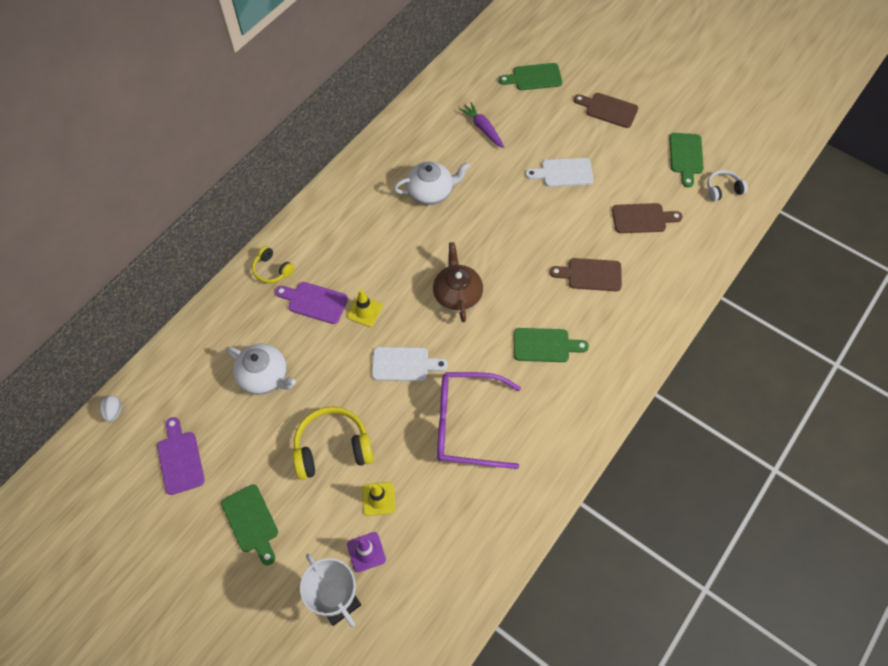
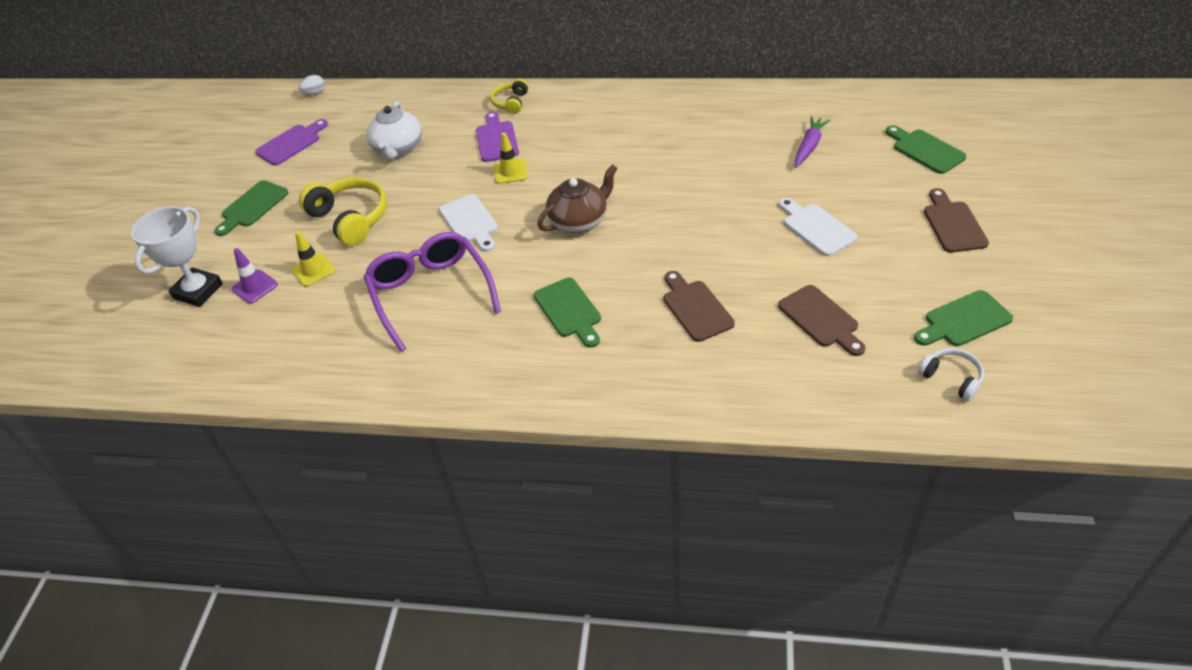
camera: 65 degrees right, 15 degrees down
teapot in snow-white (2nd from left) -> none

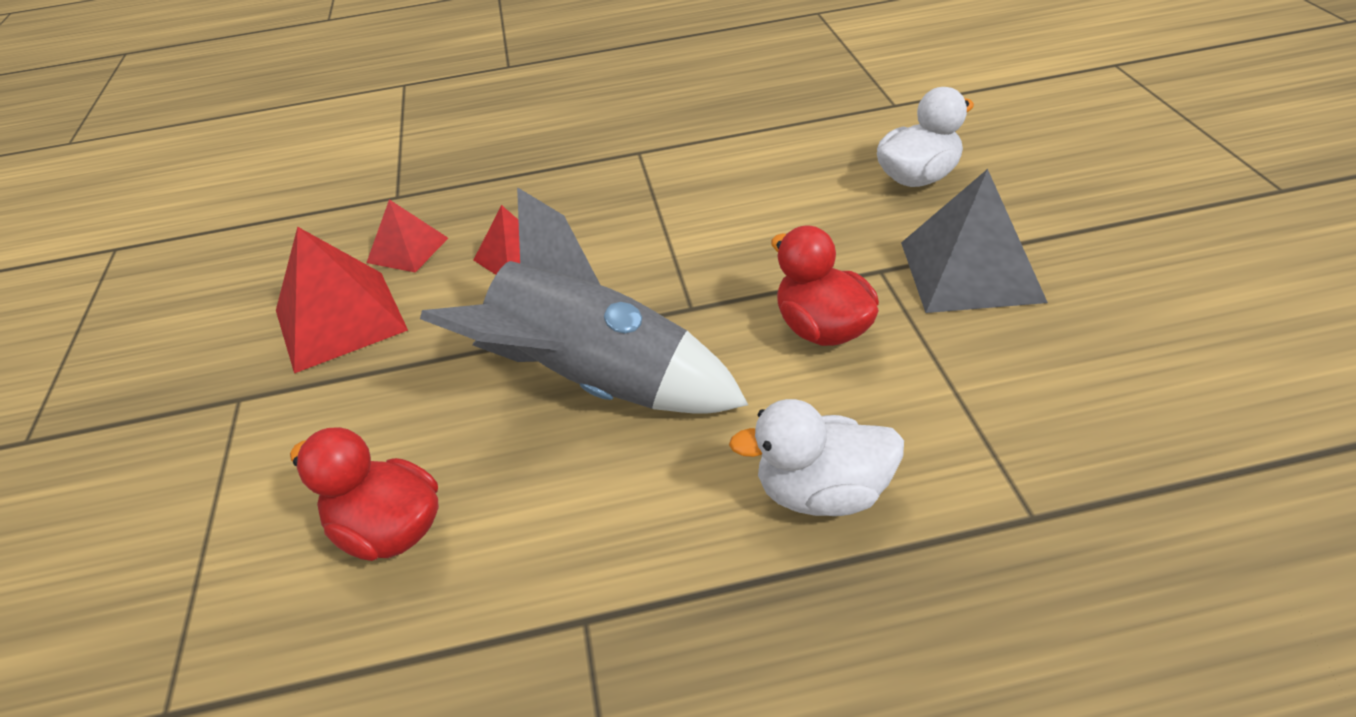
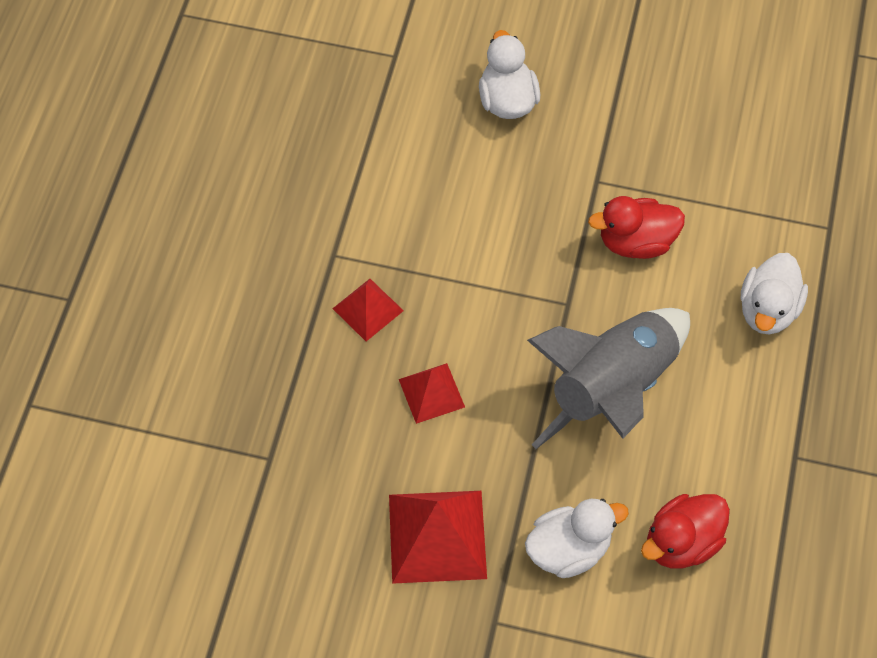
camera: 70 degrees left, 20 degrees up
solid pyramid in crimson (2nd from left in the first image) -> solid pyramid in crimson (1st from left), moved
solid pyramid in ash-grey -> none
none -> duck in snow-white (2nd from left)

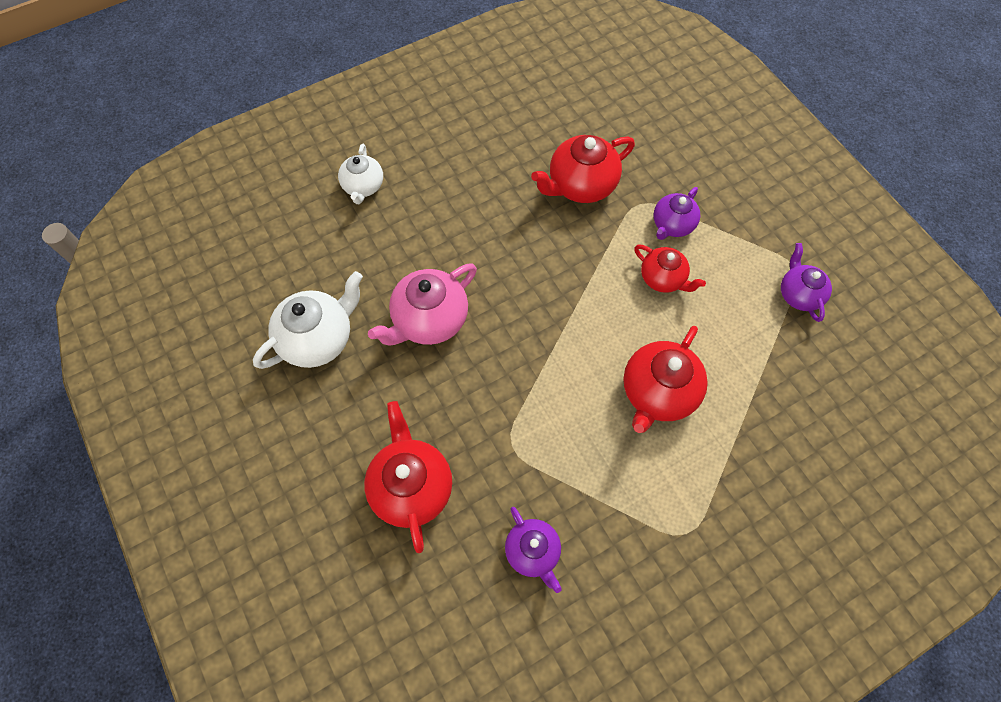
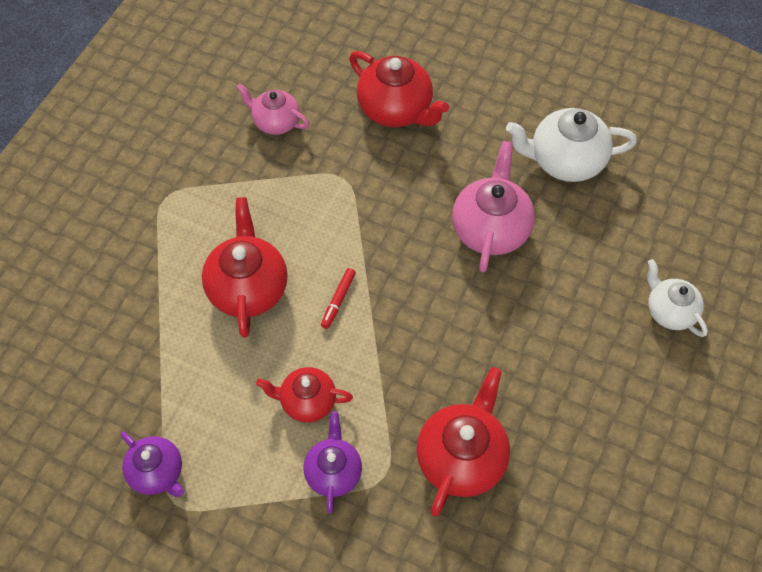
camera: 145 degrees right, 5 degrees down
teapot in snow-white (1st from left), 75 degrees clockwise
teapot in violet (1st from left) -> teapot in rosy (1st from left)
none -> marker pen in crimson

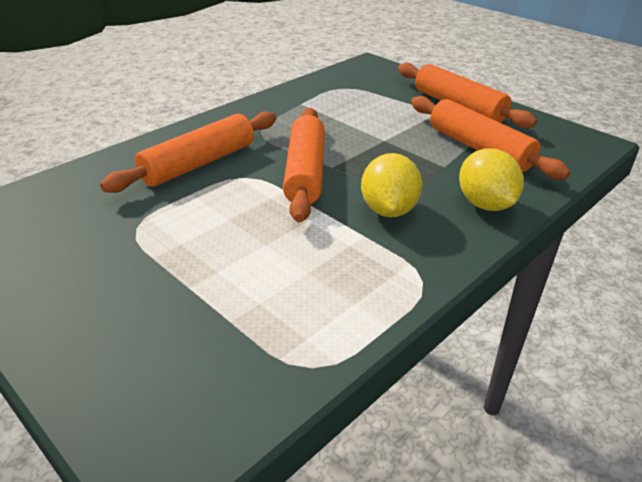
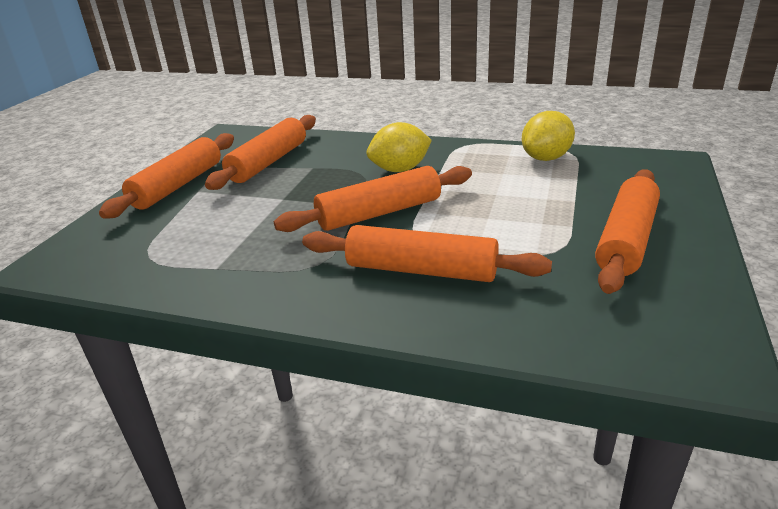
camera: 115 degrees left, 5 degrees down
toy lemon in yellow (2nd from left), moved
none -> dough roller in orange-coloured (5th from left)

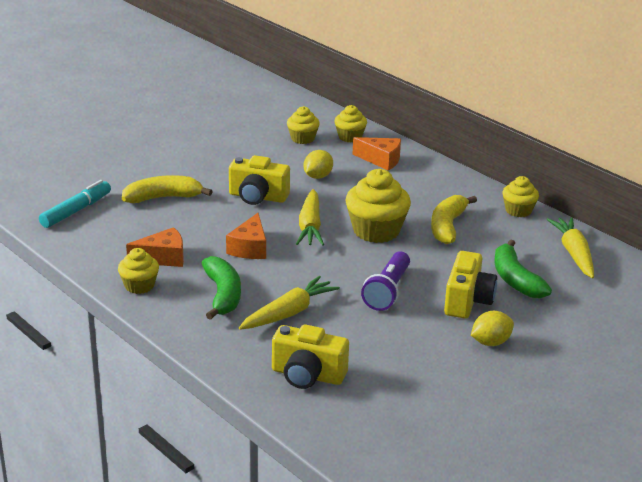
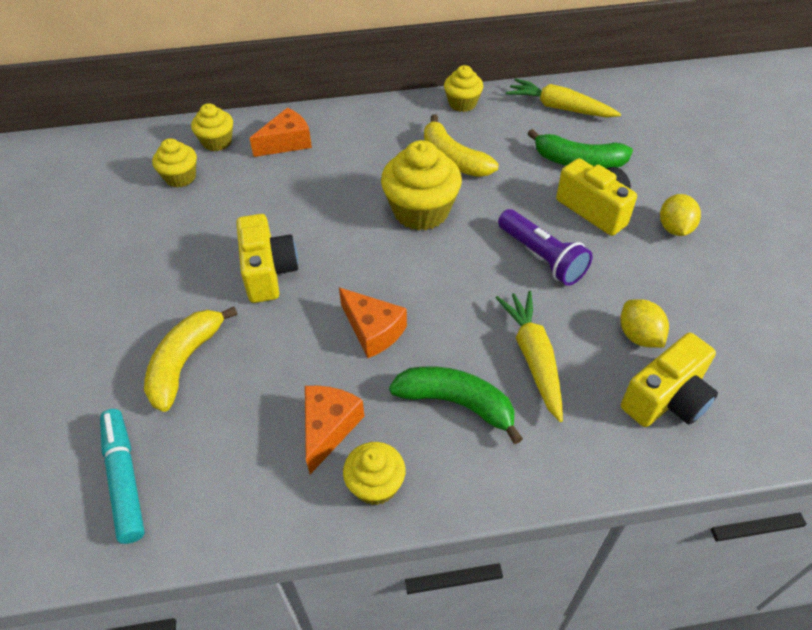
camera: 55 degrees left, 20 degrees up
photo camera in yellow (1st from left), 60 degrees counterclockwise
root vegetable in yellow (2nd from left) -> none
toy lemon in yellow (1st from left), moved

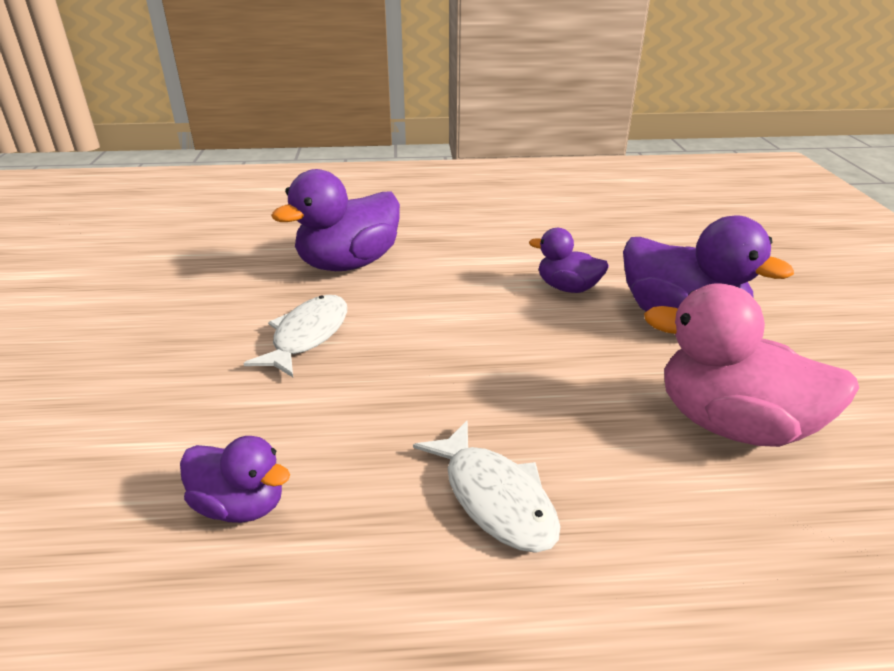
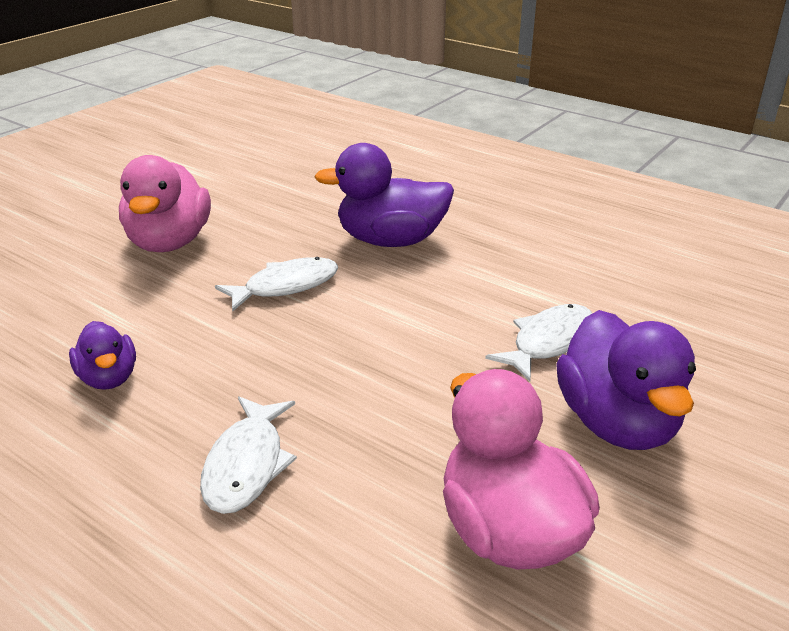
camera: 40 degrees right, 0 degrees up
duck in violet (3rd from left) -> fish in snow-white (3rd from left)
none -> duck in rosy (1st from left)

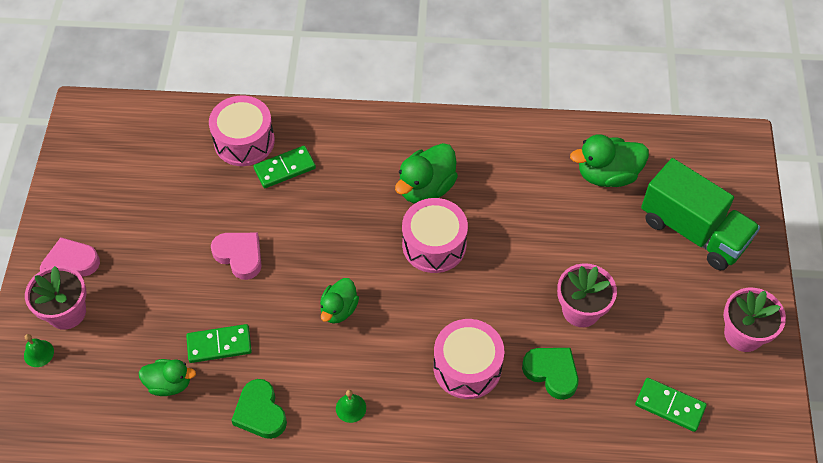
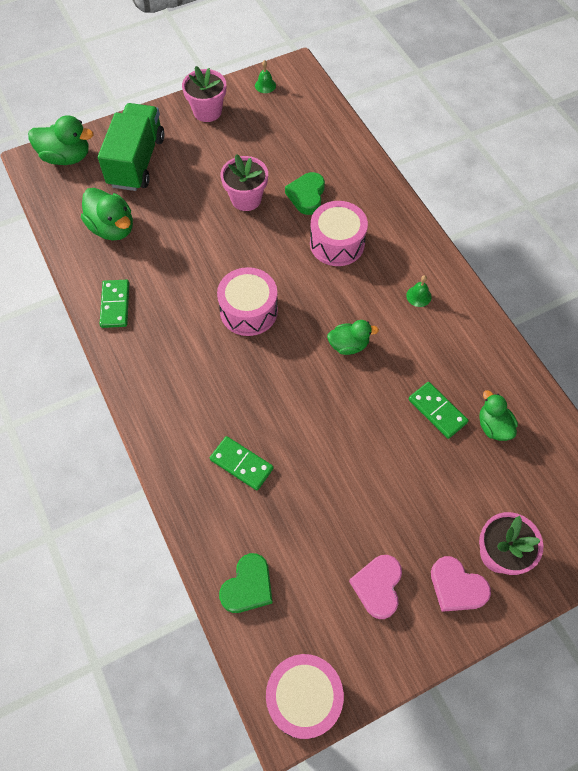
camera: 120 degrees left, 5 degrees up
bell in leaf-green (1st from left), moved
snare drum in rosy (1st from left in the first image) -> snare drum in rosy (2nd from left), moved
love heart in rosy (2nd from left in the first image) -> love heart in rosy (1st from left), moved
love heart in leaf-green (1st from left), moved
duck in leaf-green (3rd from left in the first image) -> duck in leaf-green (1st from left), moved
domino in leaf-green (3rd from left in the first image) -> domino in leaf-green (1st from left), moved

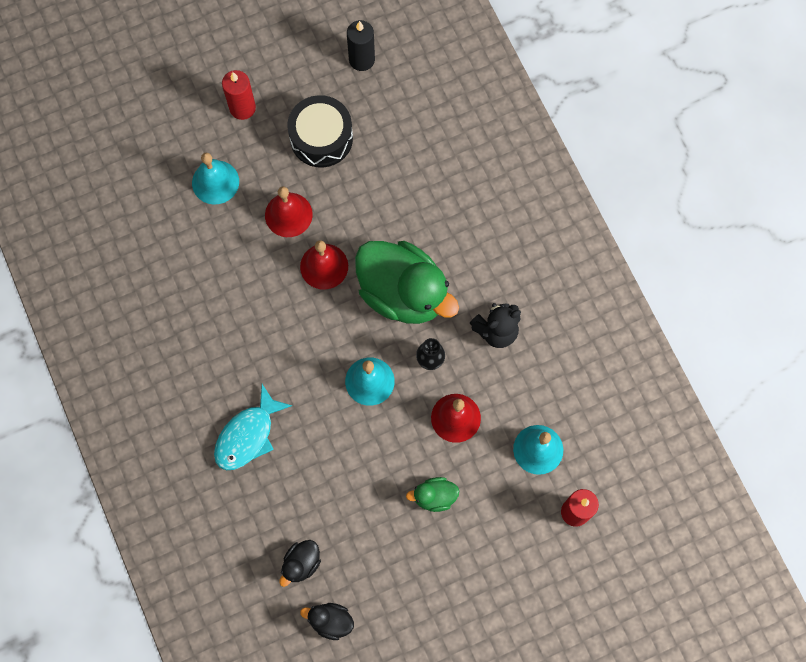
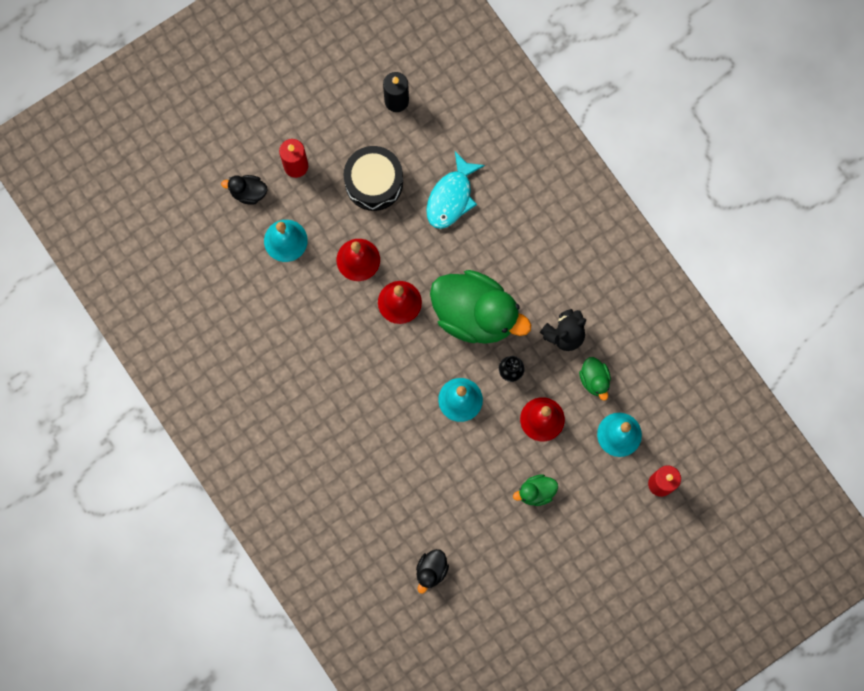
camera: 10 degrees left, 5 degrees up
fish in turquoise, moved
duck in jet-black (2nd from left in the first image) -> duck in jet-black (1st from left), moved
none -> duck in leaf-green (3rd from left)

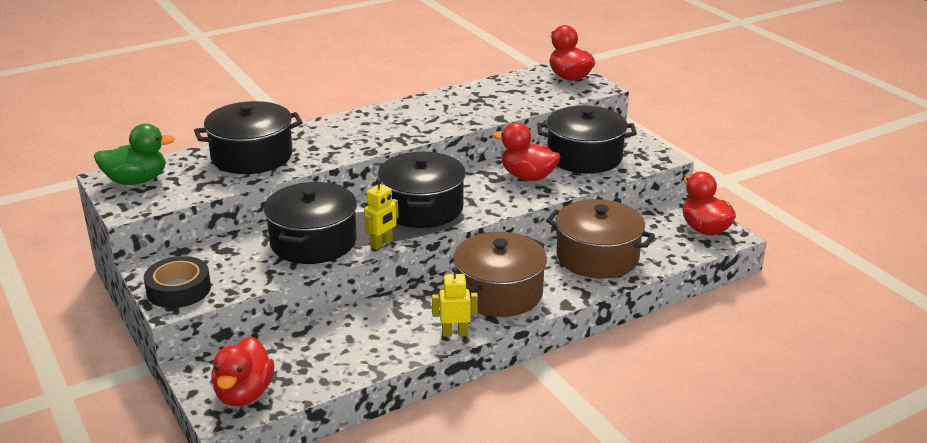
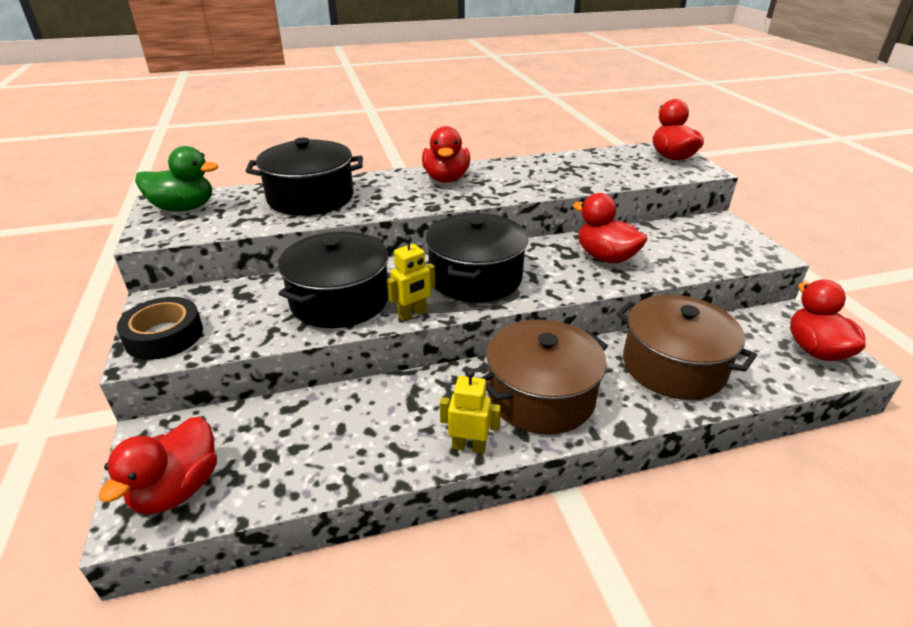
camera: 15 degrees right, 5 degrees up
cooking pot in jet-black (4th from left) -> none
none -> duck in crimson (2nd from left)

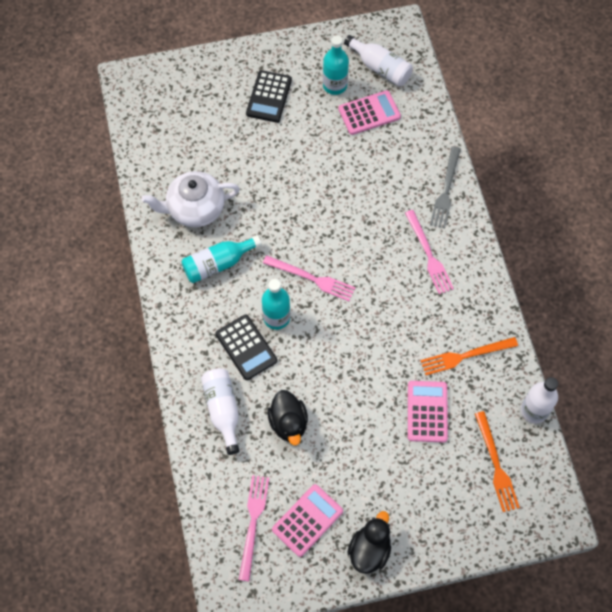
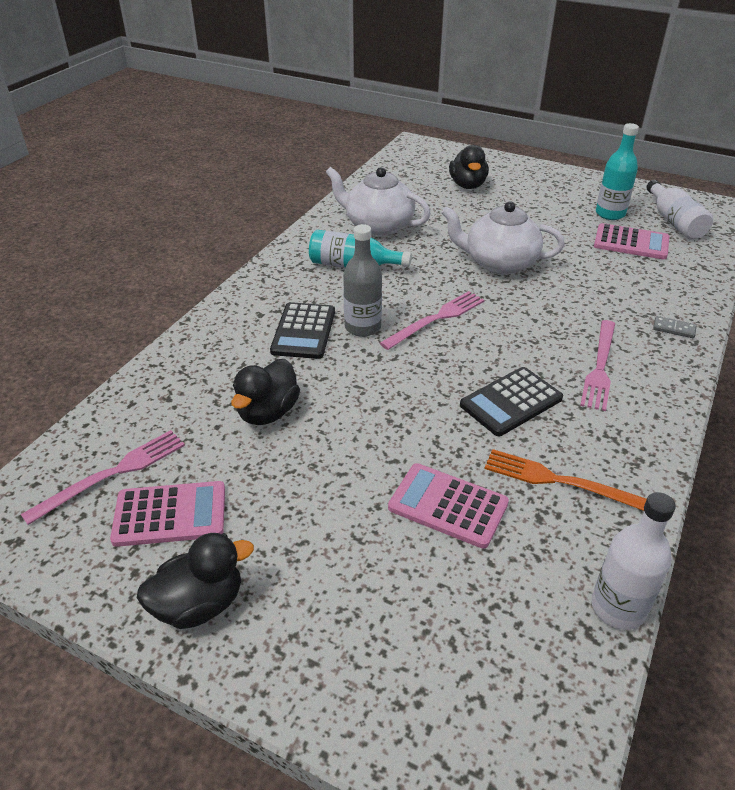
camera: 40 degrees right, 25 degrees down
drink bottle in snow-white (1st from left) -> none
adding machine in jet-black (2nd from left), moved
drink bottle in turquoise (2nd from left) -> drink bottle in ash-grey
fork in rosy (2nd from left), 105 degrees counterclockwise
adding machine in rosy (3rd from left in the first image) -> adding machine in rosy (2nd from left), 105 degrees counterclockwise
fork in ash-grey -> domino in ash-grey
fork in orange-coloured (2nd from left) -> none
none -> teapot in snow-white (2nd from left)
none -> duck in jet-black (3rd from left)

